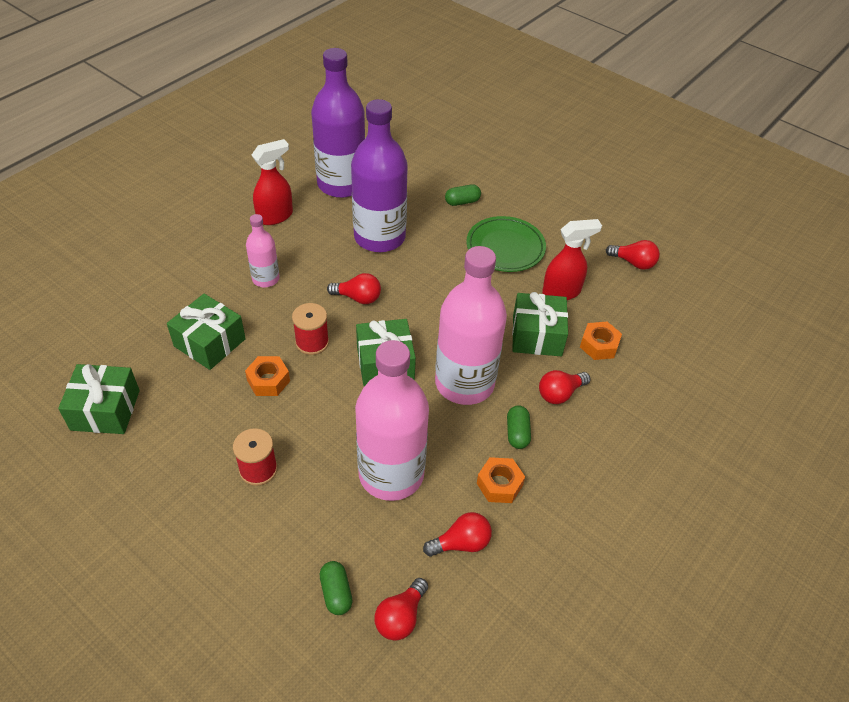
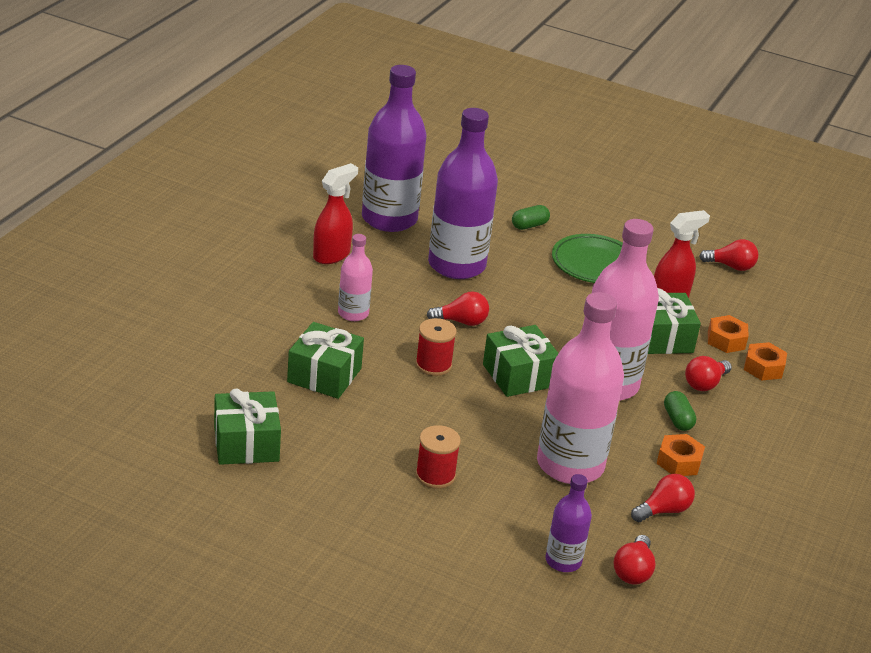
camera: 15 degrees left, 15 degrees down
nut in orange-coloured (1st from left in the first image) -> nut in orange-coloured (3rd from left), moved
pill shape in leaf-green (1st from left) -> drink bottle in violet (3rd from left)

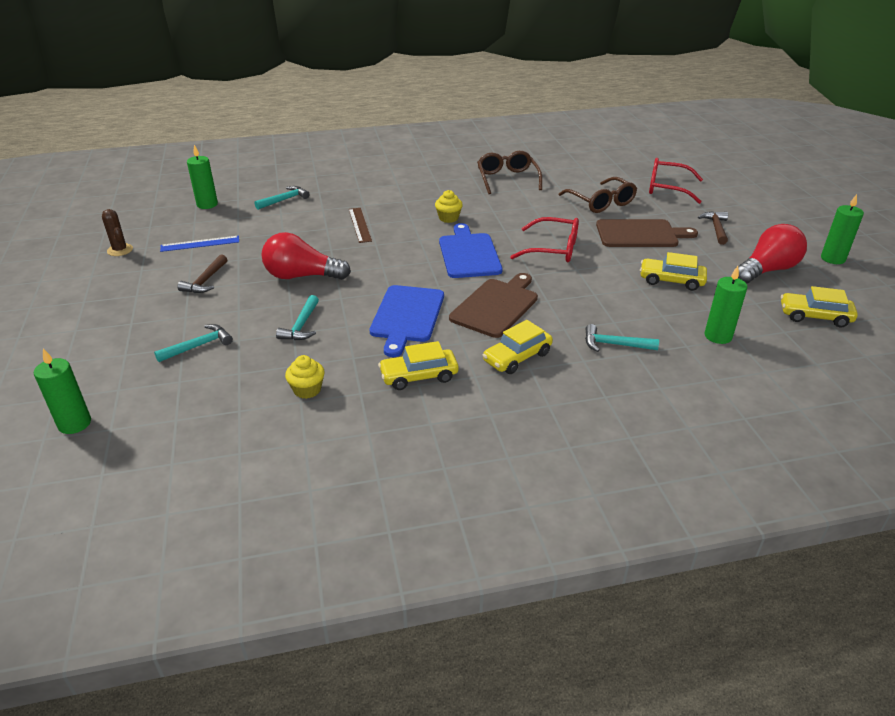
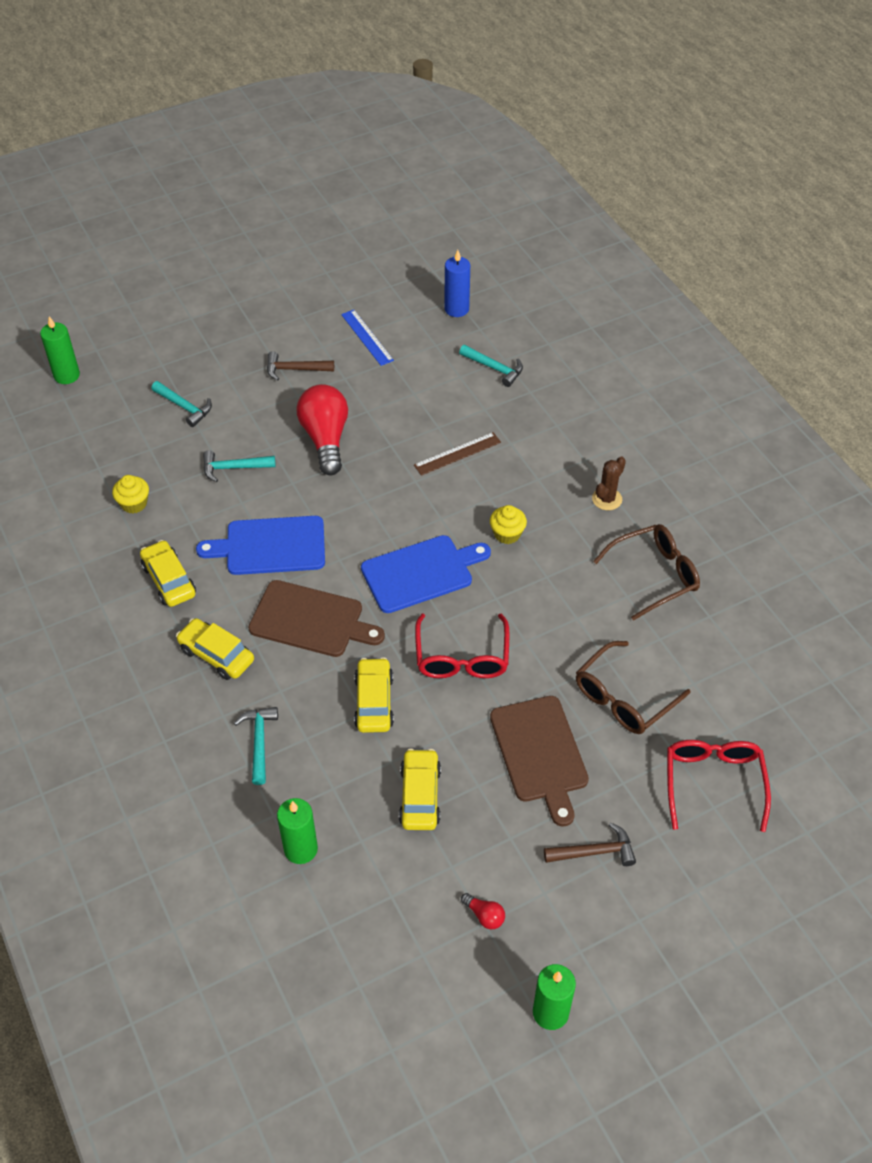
camera: 75 degrees right, 15 degrees up
cactus in dark brown, moved
pillar candle in leaf-green (2nd from left) -> pillar candle in royal blue
light bulb in crimson (2nd from left), x0.41
car in yellow (4th from left in the first image) -> car in yellow (3rd from left), moved

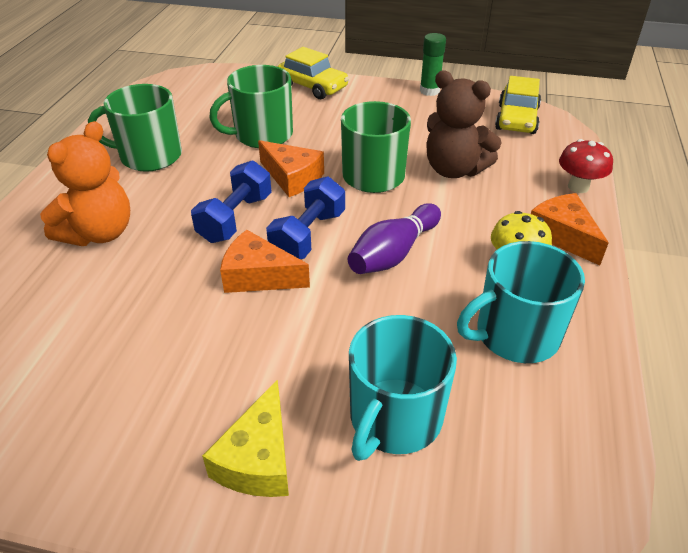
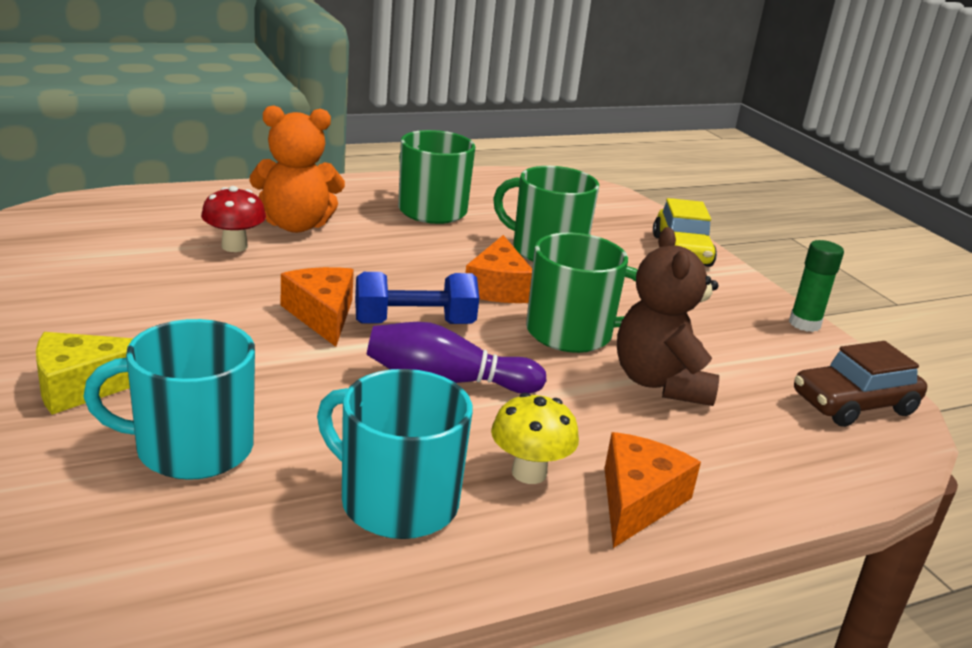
camera: 50 degrees right, 15 degrees down
dumbbell in royal blue (1st from left) -> none
car in yellow (2nd from left) -> car in dark brown
toadstool in crimson, moved

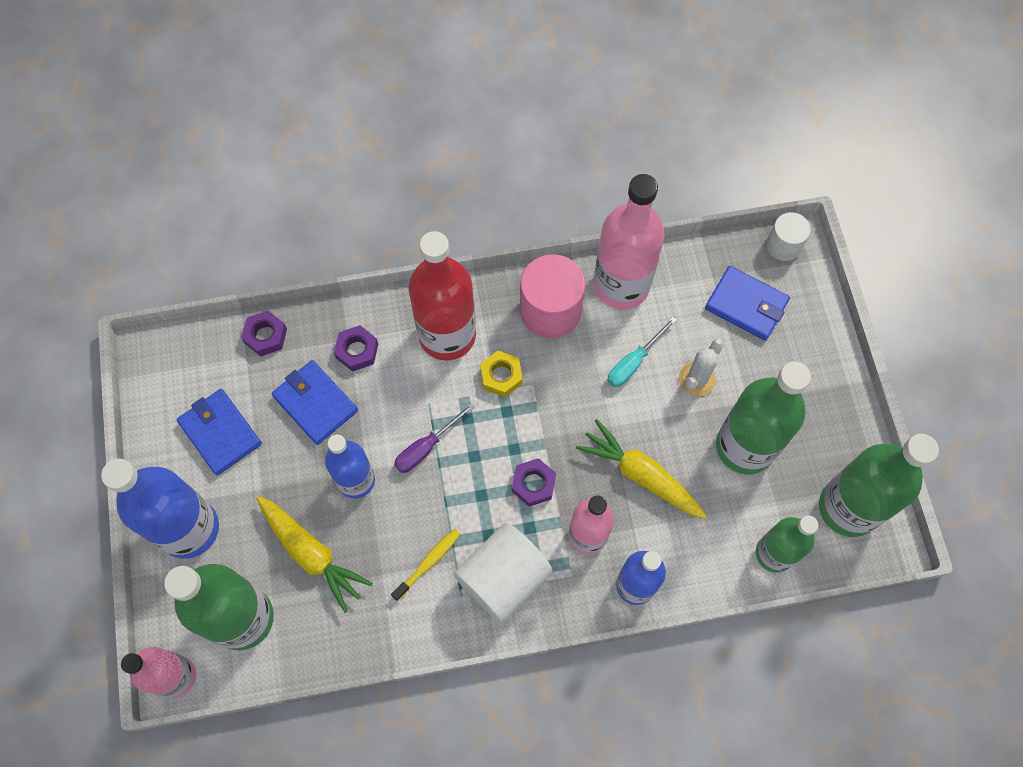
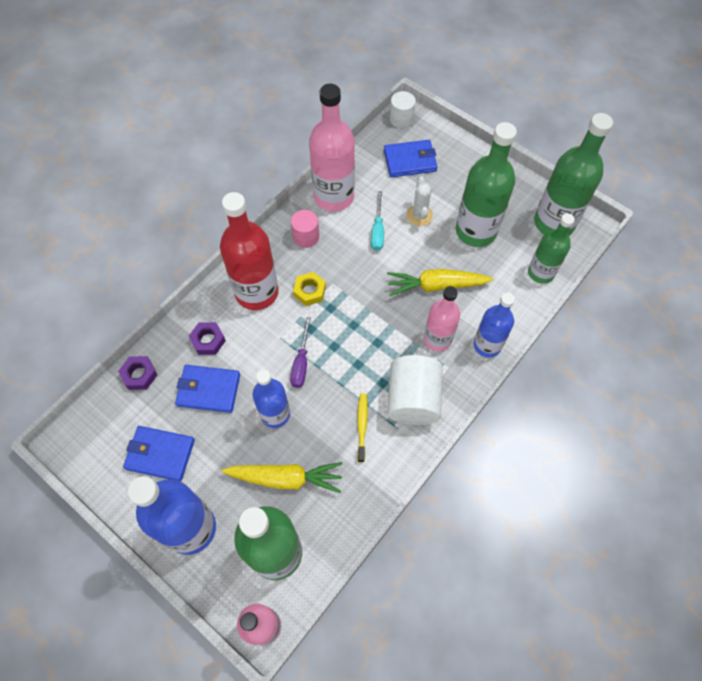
camera: 40 degrees left, 5 degrees down
nut in violet (3rd from left) -> none
solid cylinder in rosy, x0.58

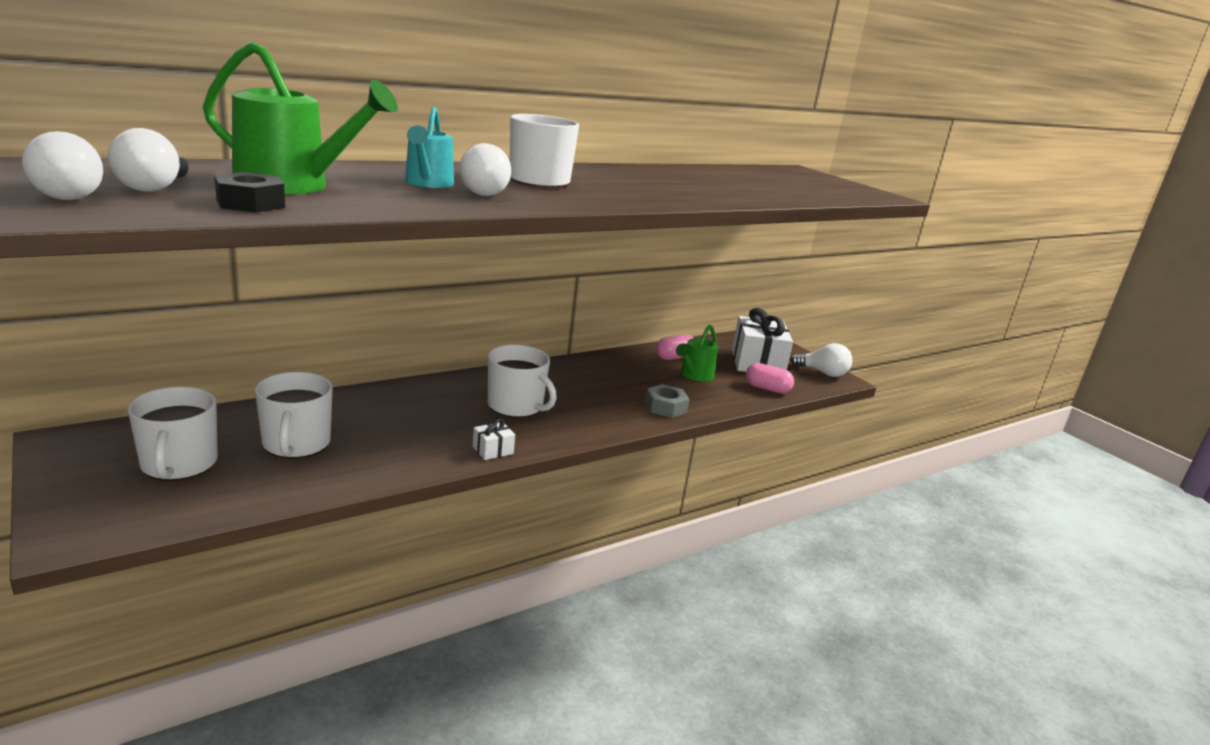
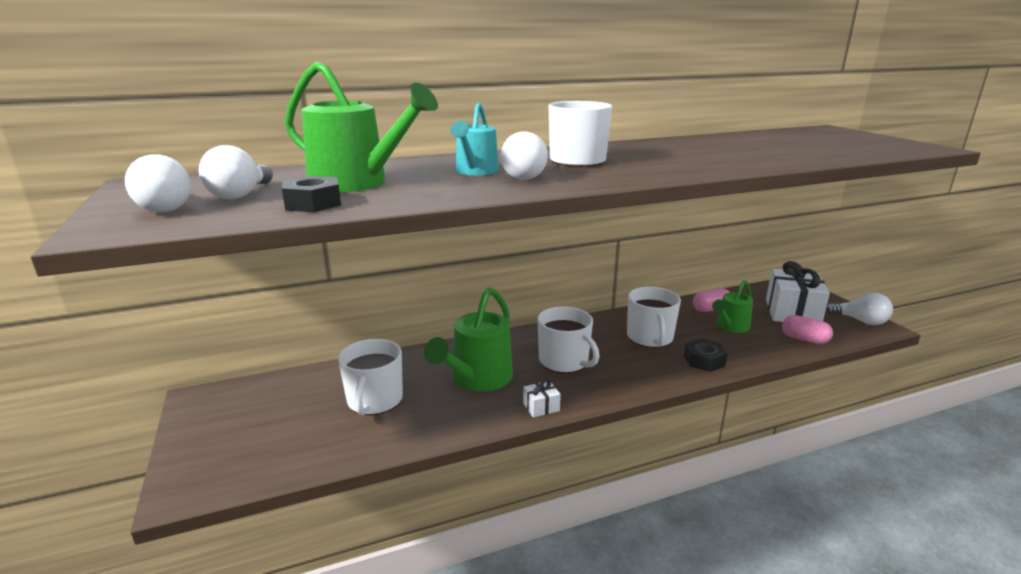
camera: 15 degrees right, 0 degrees up
coffee mug in snow-white (1st from left in the first image) -> coffee mug in snow-white (4th from left), moved
nut in ash-grey -> nut in jet-black (2nd from left)
none -> watering pot in leaf-green (2nd from left)

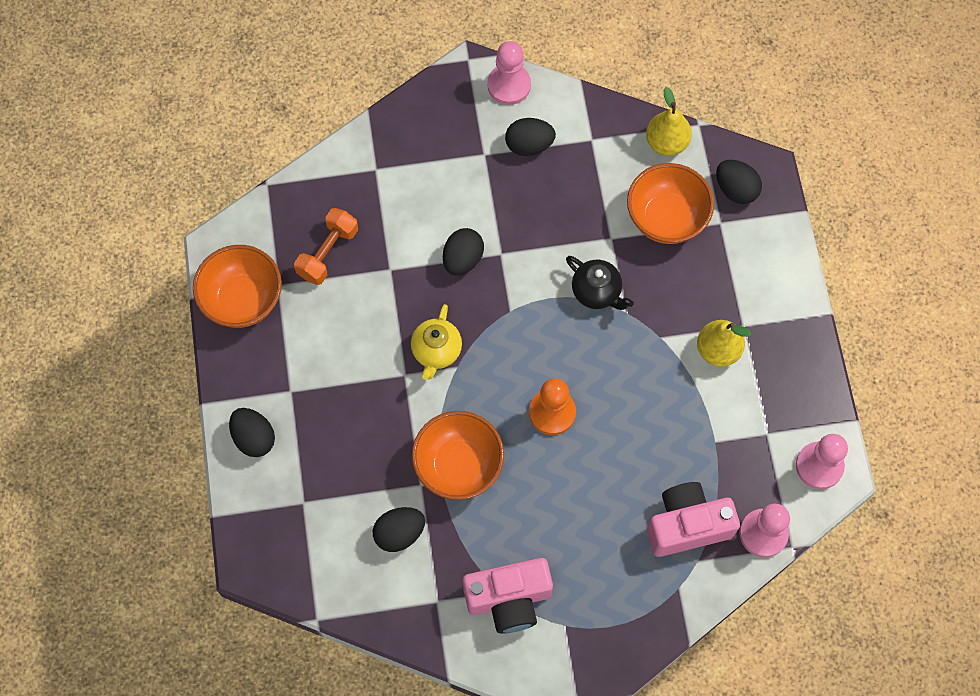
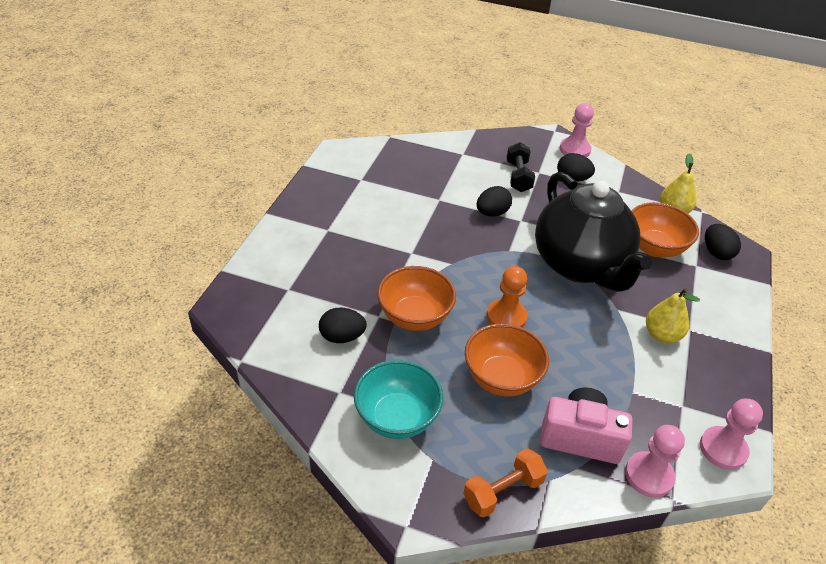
camera: 25 degrees right, 25 degrees down
bowl in orange-coloured (1st from left in the first image) -> bowl in orange-coloured (2nd from left), moved
egg shape in jet-black (1st from left) -> none
dumbbell in orange-coloured, moved
teapot in yellow -> none
photo camera in rosy (1st from left) -> bowl in turquoise
teapot in jet-black, x2.46
none -> dumbbell in jet-black

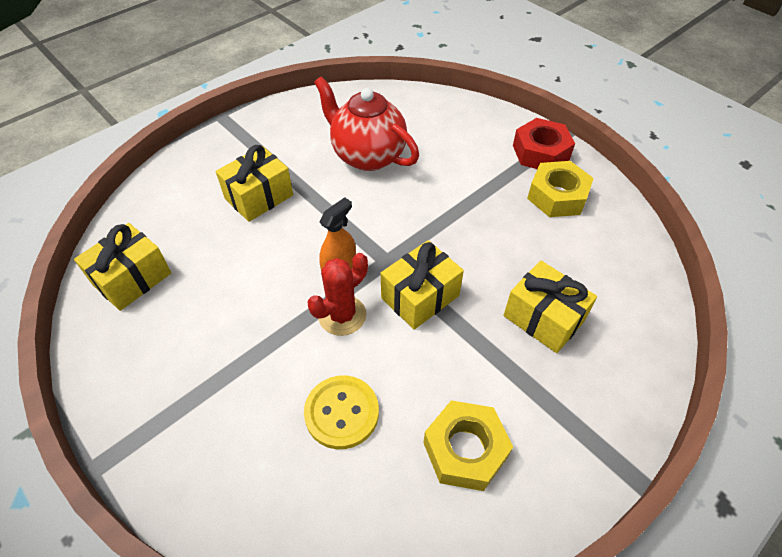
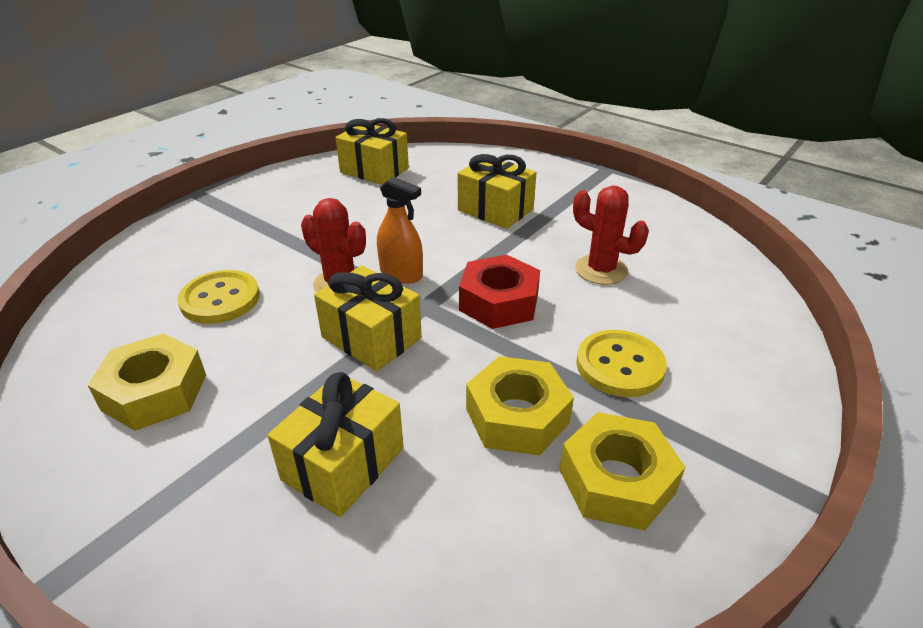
camera: 80 degrees right, 15 degrees down
teapot in crimson -> cactus in crimson (2nd from left)
nut in crimson, moved
none -> nut in yellow (2nd from left)
none -> shirt button in yellow (2nd from left)

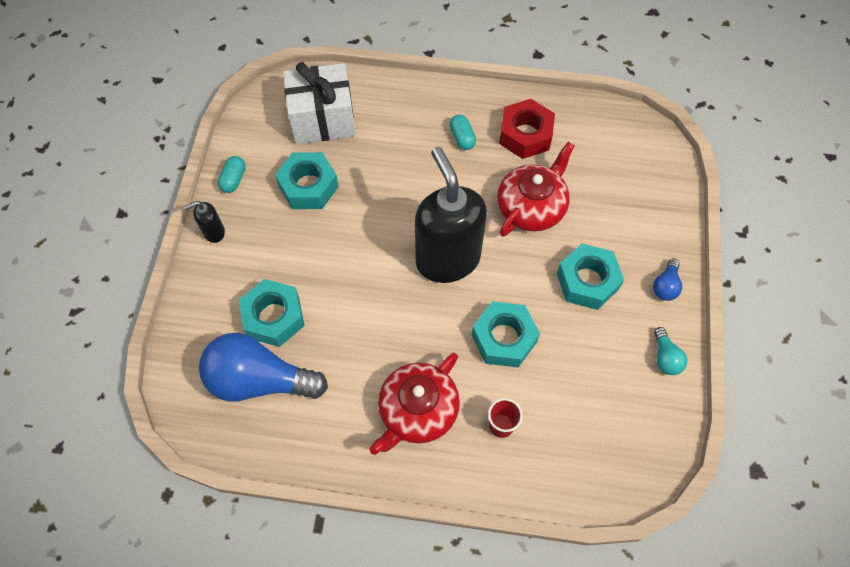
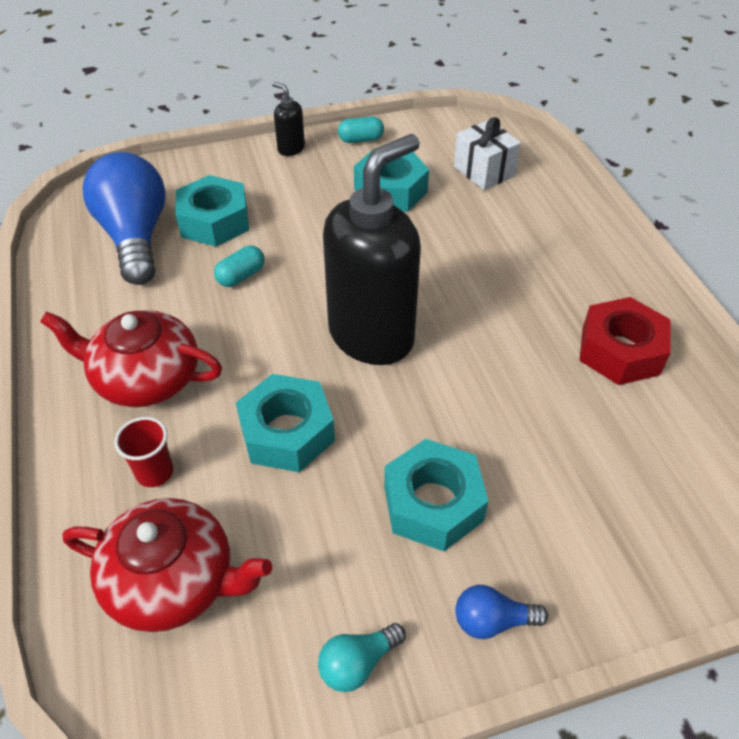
camera: 65 degrees right, 15 degrees down
wrapped gift in snow-white, x0.63
pill shape in turquoise (2nd from left in the first image) -> pill shape in turquoise (1st from left), moved
teapot in crimson (2nd from left), moved

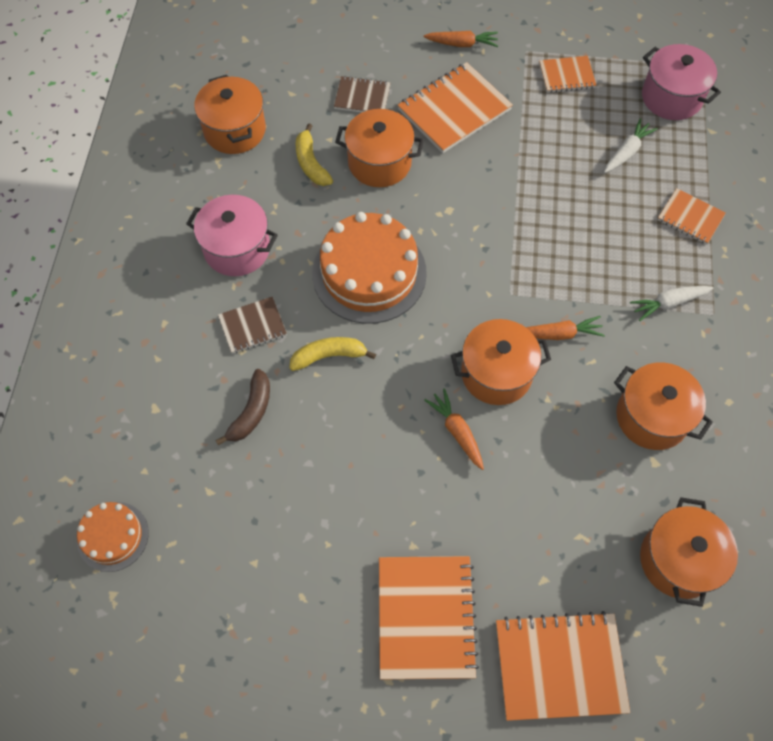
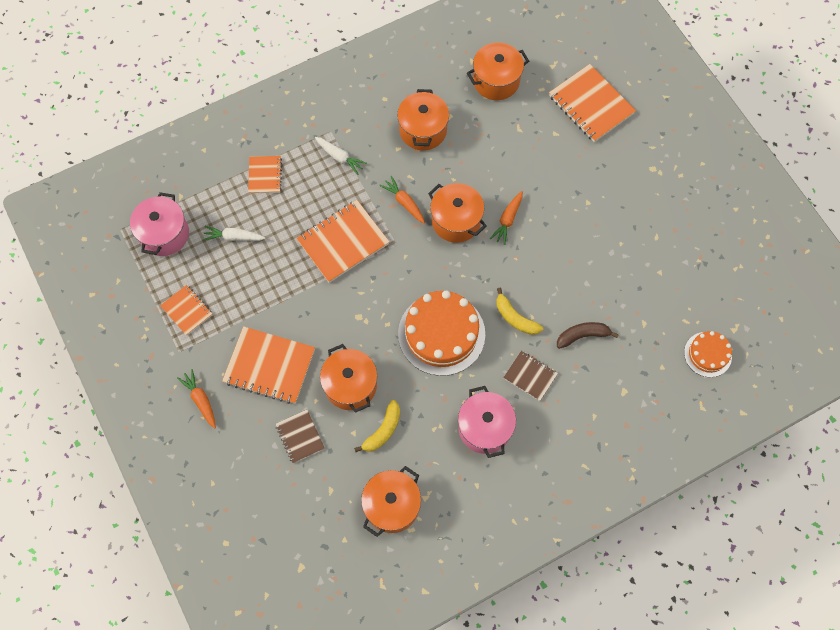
camera: 125 degrees left, 5 degrees up
notebook in orange-coloured (1st from left in the first image) -> notebook in orange-coloured (4th from left), moved

